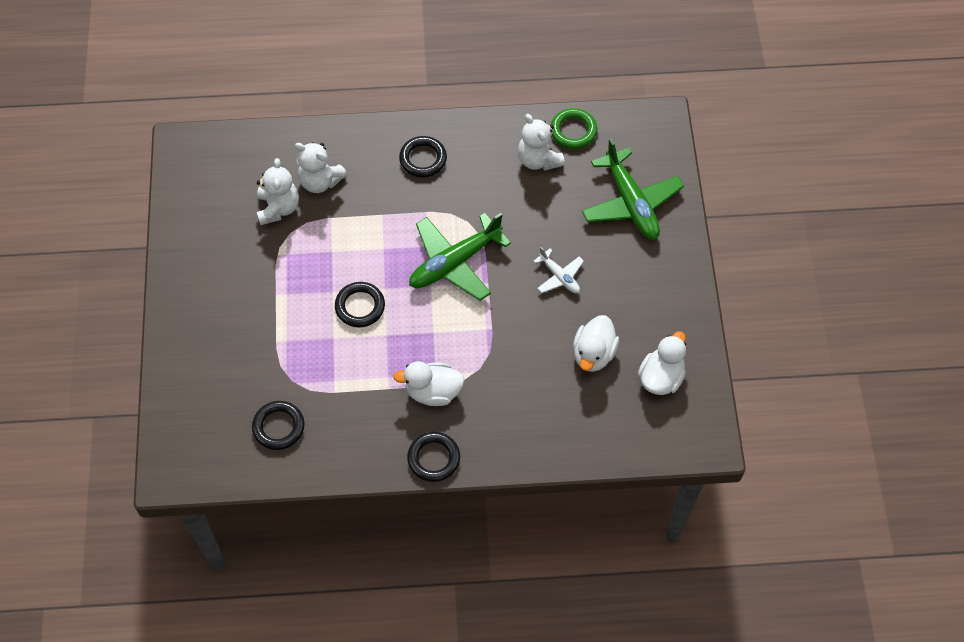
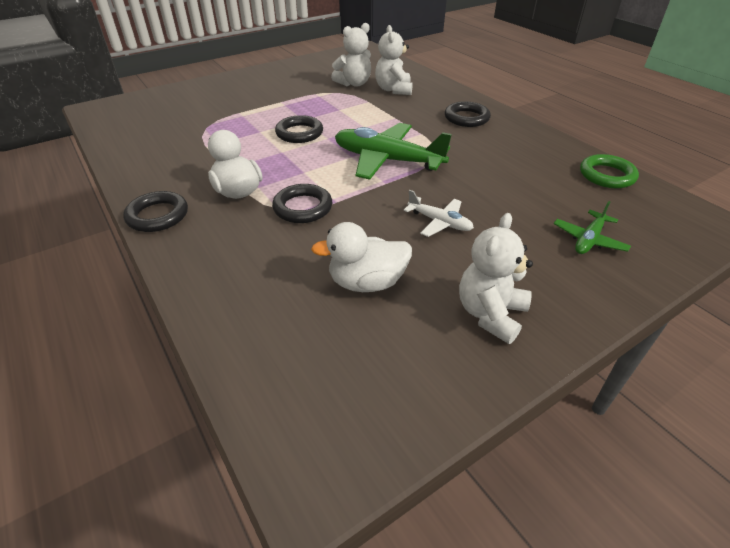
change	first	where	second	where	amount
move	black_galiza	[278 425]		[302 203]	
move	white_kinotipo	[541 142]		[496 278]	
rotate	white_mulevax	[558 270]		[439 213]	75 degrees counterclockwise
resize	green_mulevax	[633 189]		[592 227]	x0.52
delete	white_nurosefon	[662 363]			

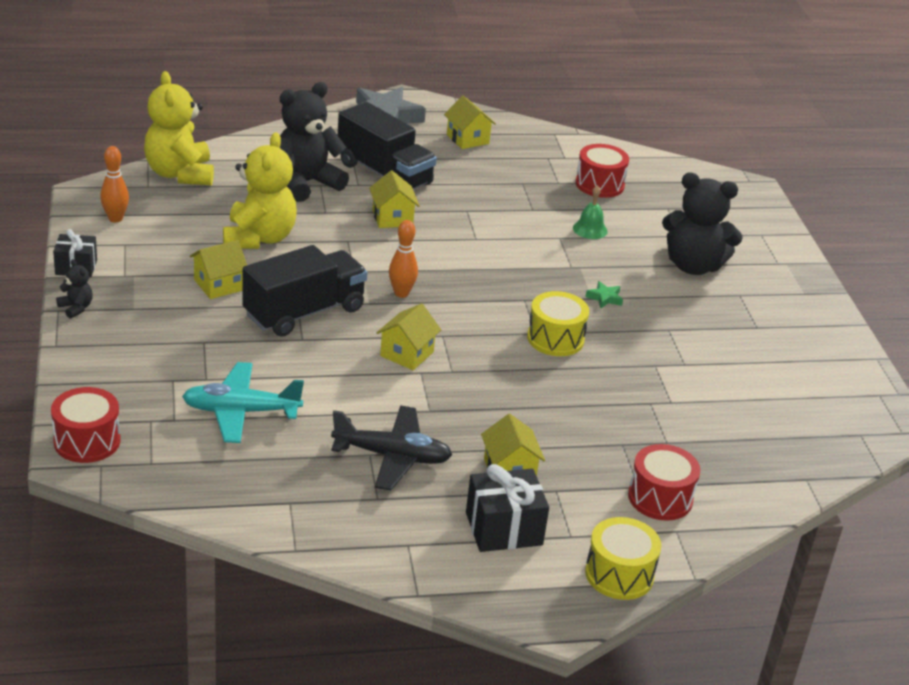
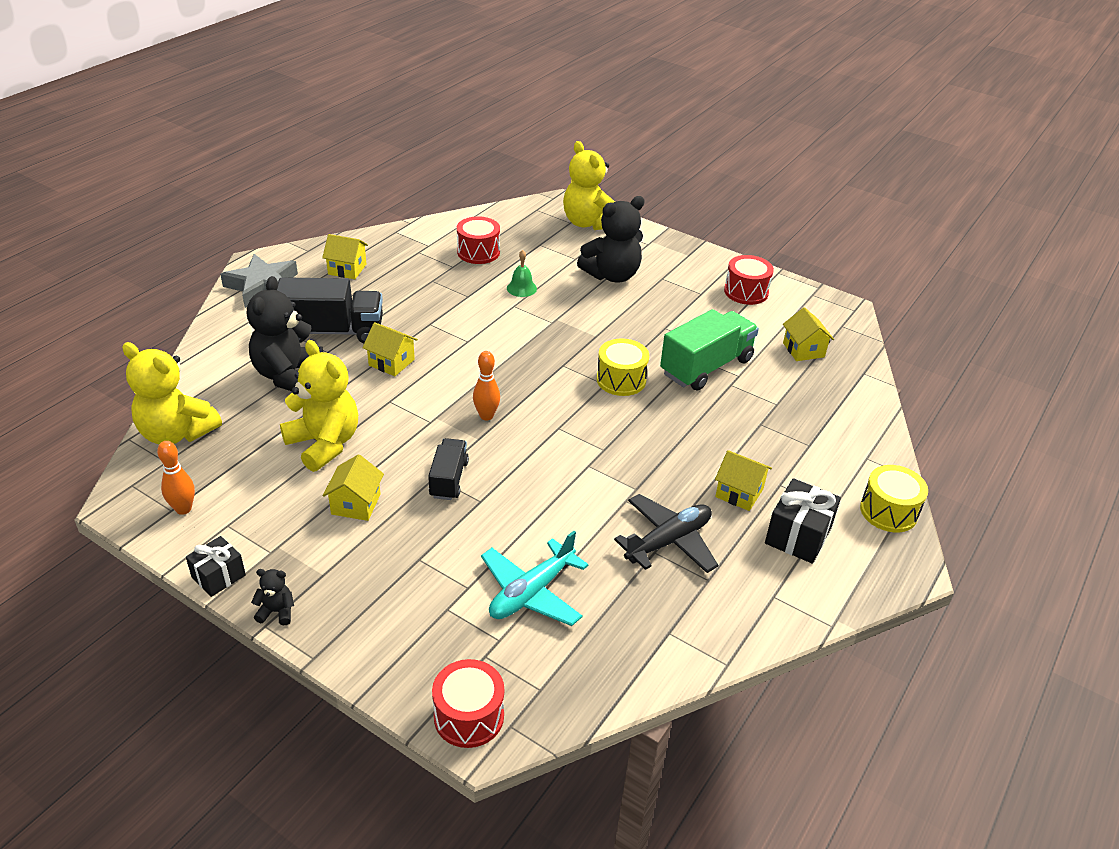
change	first	where	second	where	amount
resize	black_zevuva	[304 291]		[448 469]	x0.57
move	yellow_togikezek	[408 336]		[808 334]	
delete	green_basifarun	[604 294]			
move	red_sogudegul	[664 482]		[749 280]	
insert			yellow_kinotipo	[589 185]	
insert			green_zevuva	[709 349]	

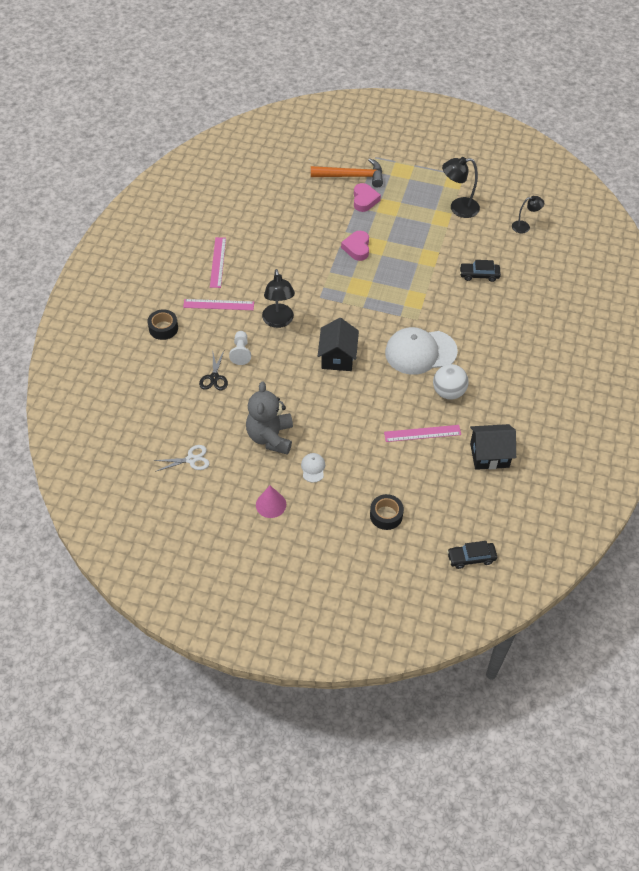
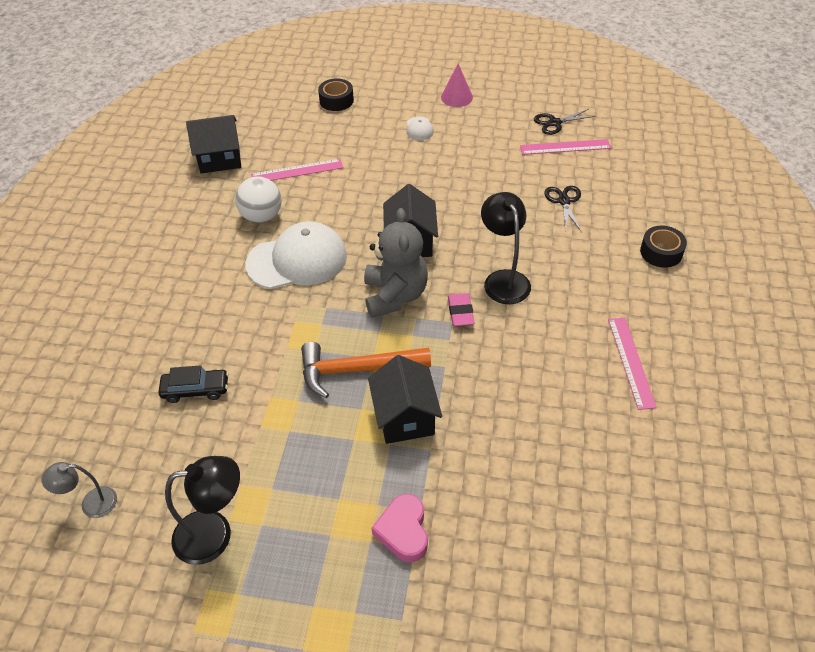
change	first	where	second	where	amount
recolor	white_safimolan	[181 458]	black_safimolan	[565 122]	
move	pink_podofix	[218 304]		[565 147]	
delete	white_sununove	[240 348]			
move	grey_kinotipo	[269 418]		[396 263]	
move	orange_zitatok	[347 172]		[366 370]	
replace	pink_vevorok	[355 246]	black_togikezek	[405 399]	
delete	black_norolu	[472 555]			
recolor	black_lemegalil	[528 215]	grey_lemegalil	[79 490]	
insert			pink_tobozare	[461 309]	

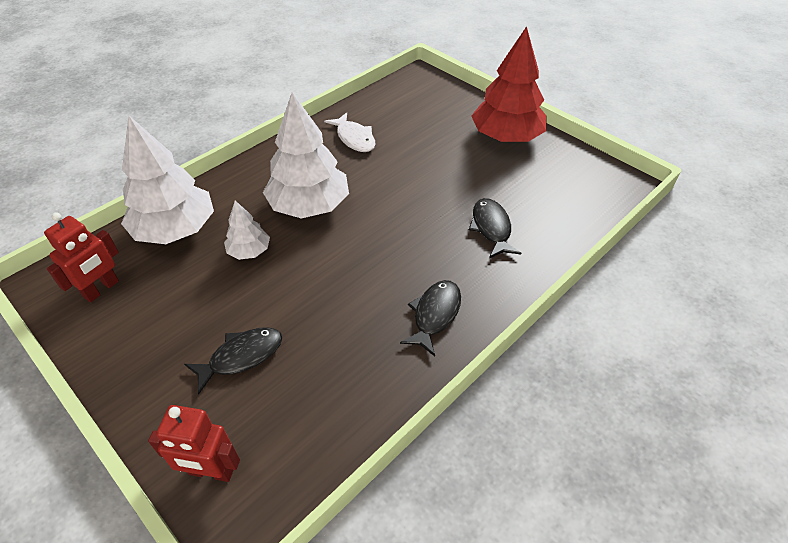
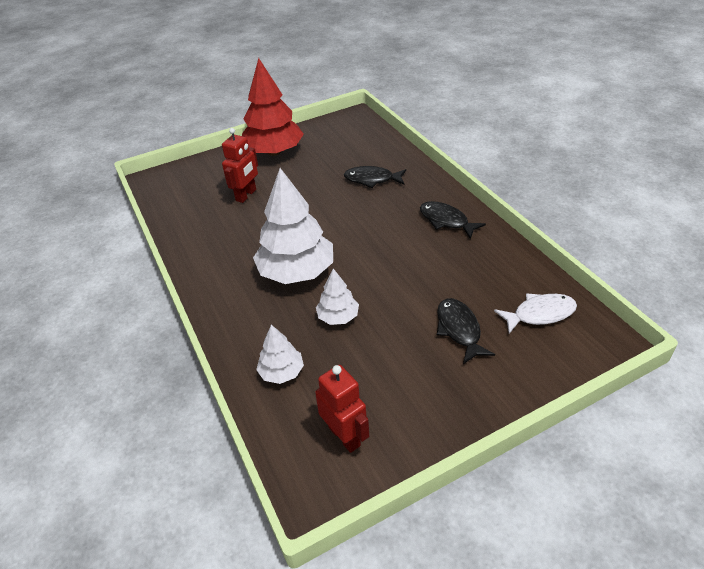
change	first	where	second	where	amount
resize	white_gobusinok	[167 180]		[280 354]	x0.50
move	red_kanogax	[194 443]		[240 165]	
move	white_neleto	[350 132]		[535 313]	

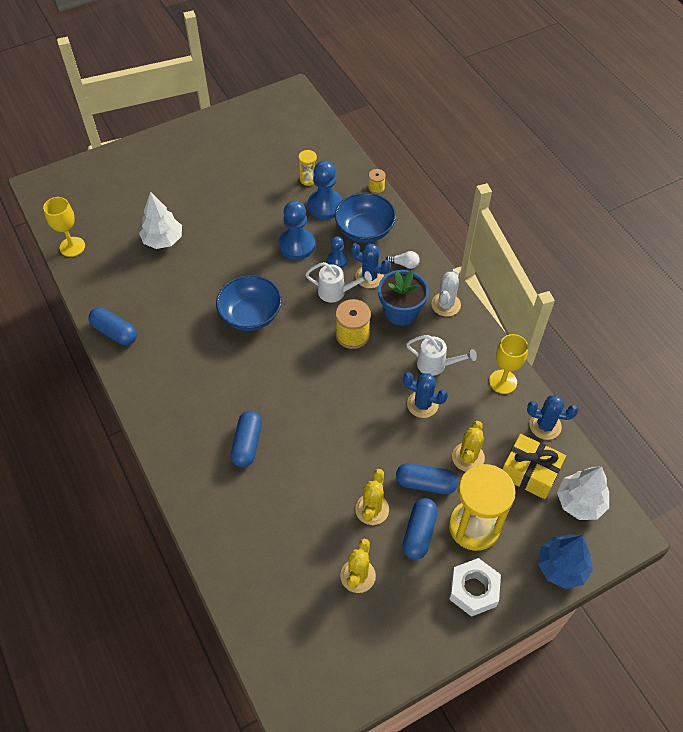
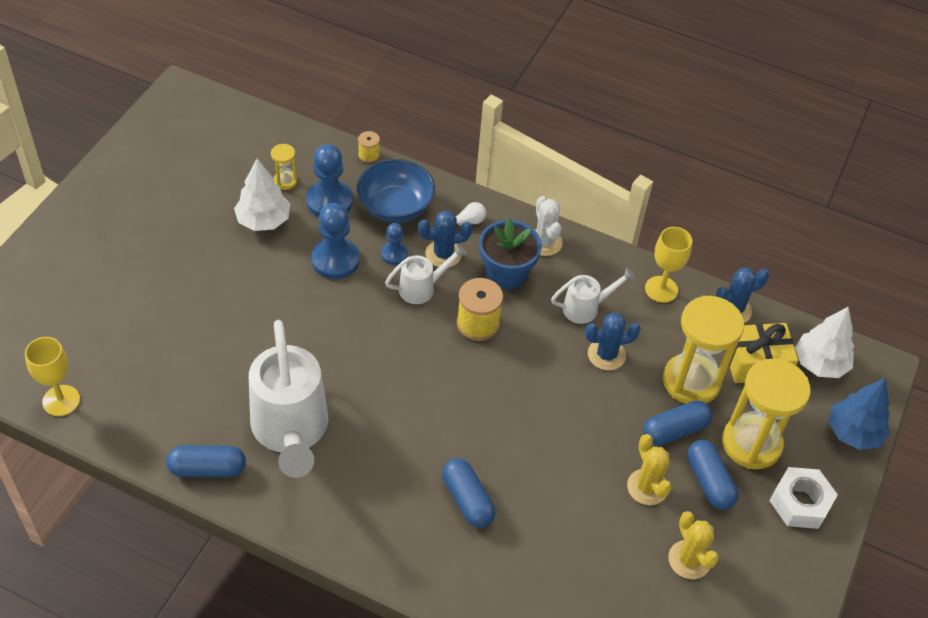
change	first	where	second	where	amount
move	white_gobusinok	[160 220]		[262 195]	
delete	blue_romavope	[249 303]			
replace	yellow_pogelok	[468 446]	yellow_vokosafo	[703 350]	
insert			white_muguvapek	[288 399]	

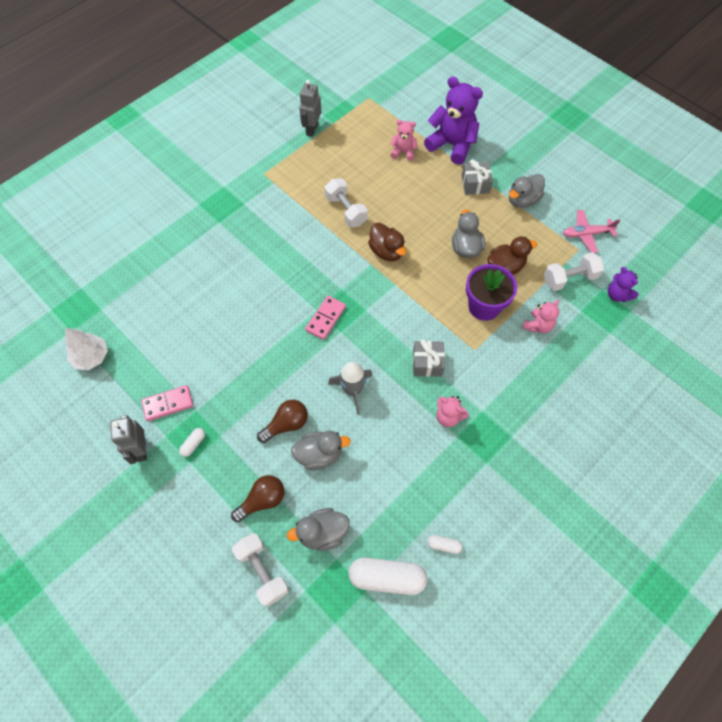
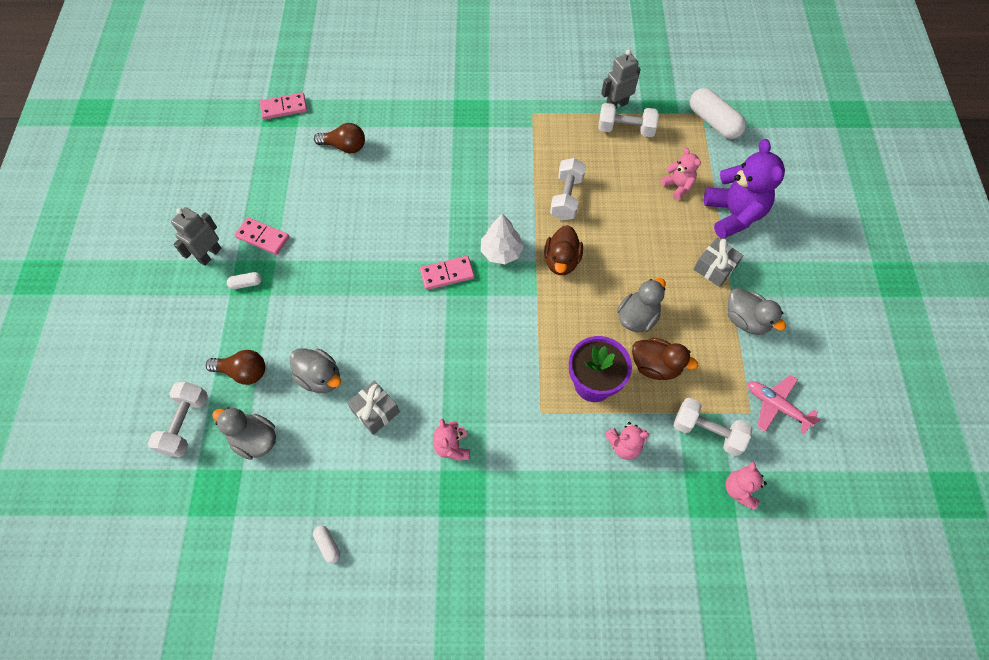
change	first	where	second	where	amount
move	white_gobusinok	[86 349]		[502 238]	
move	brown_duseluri	[282 421]		[339 138]	
delete	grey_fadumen	[350 388]			
move	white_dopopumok	[388 576]		[718 113]	
move	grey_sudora	[429 358]		[373 408]	
rotate	grey_nurosefon	[527 191]		[757 311]	135 degrees counterclockwise
recolor	purple_kinotipo	[623 284]	pink_kinotipo	[746 486]	
insert			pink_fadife	[283 106]	
insert			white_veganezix	[628 120]	

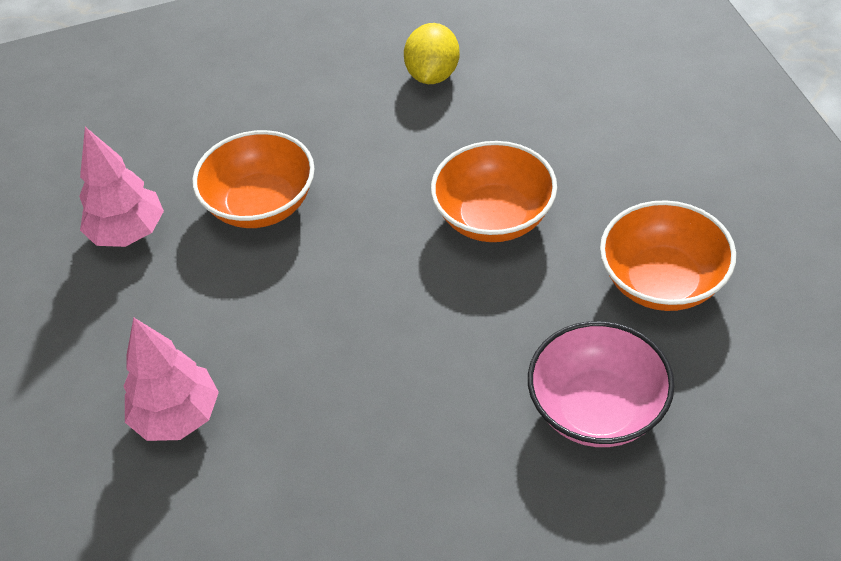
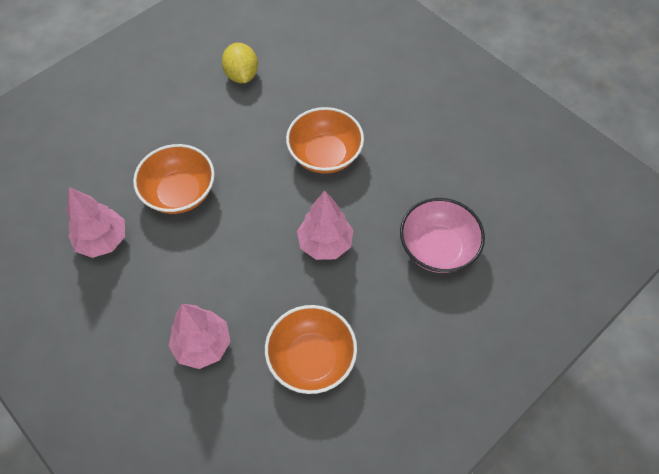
change	first	where	second	where	amount
move	orange_romavope	[668 255]		[311 349]	
insert			pink_gobusinok	[325 225]	

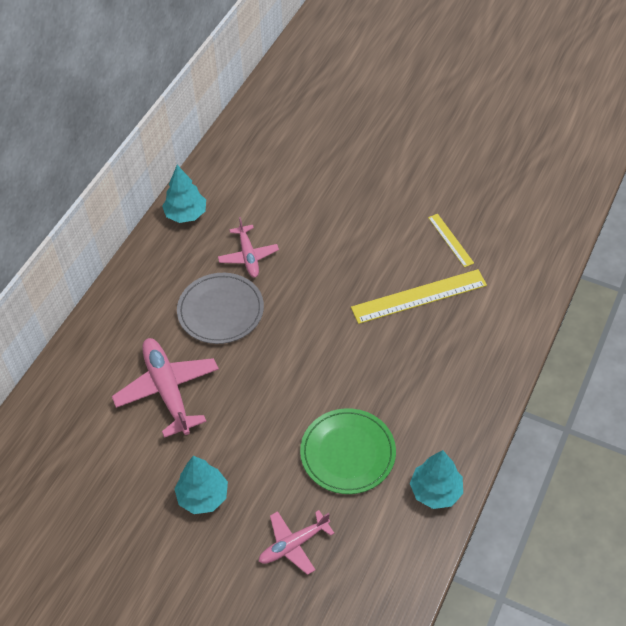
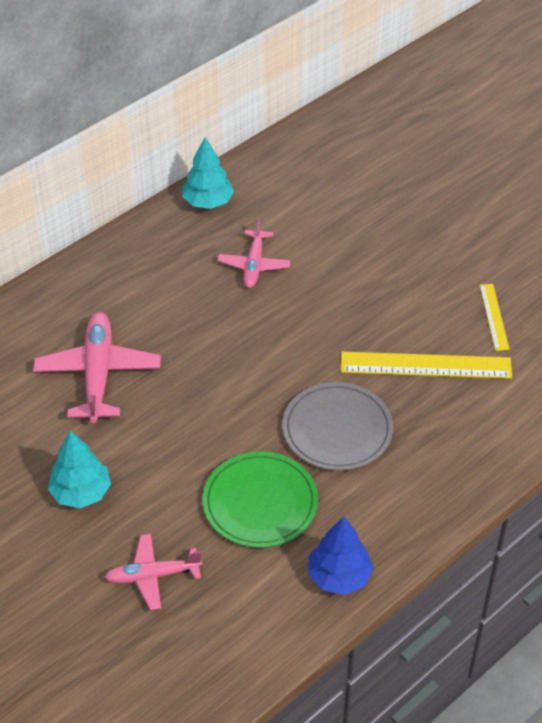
change	first	where	second	where	amount
move	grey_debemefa	[220 308]		[338 426]	
recolor	turquoise_gobusinok	[436 479]	blue_gobusinok	[341 555]	

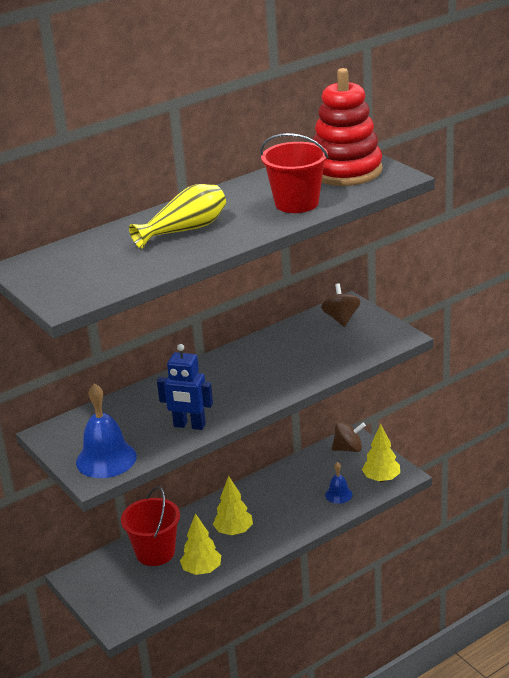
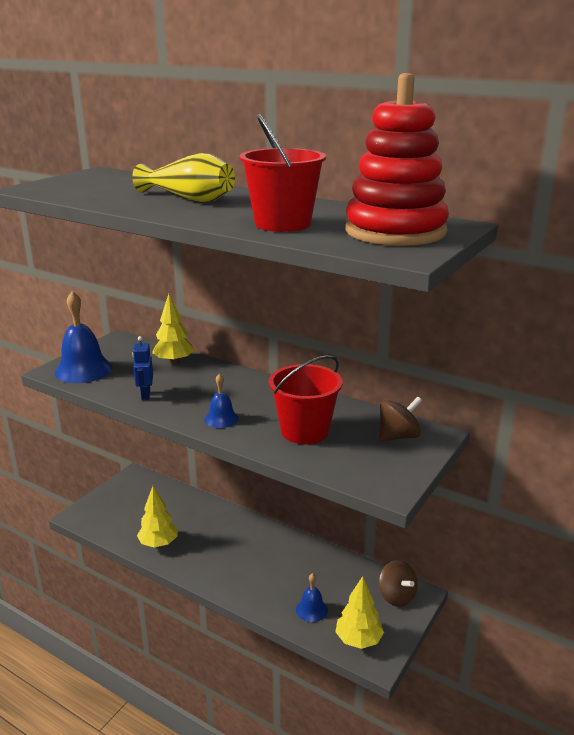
change	first	where	second	where	amount
move	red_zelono	[150 526]		[306 399]	
resize	blue_kanogax	[185 387]		[142 368]	x0.66
move	yellow_gobusinok	[233 505]		[173 329]	
insert			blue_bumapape	[222 400]	

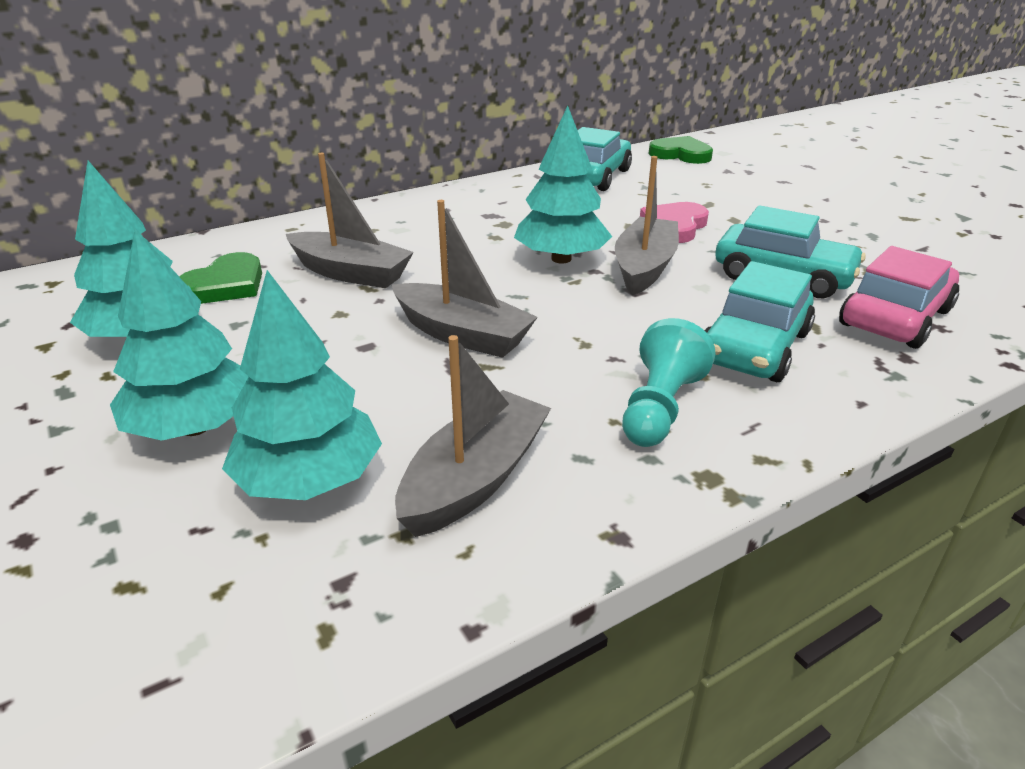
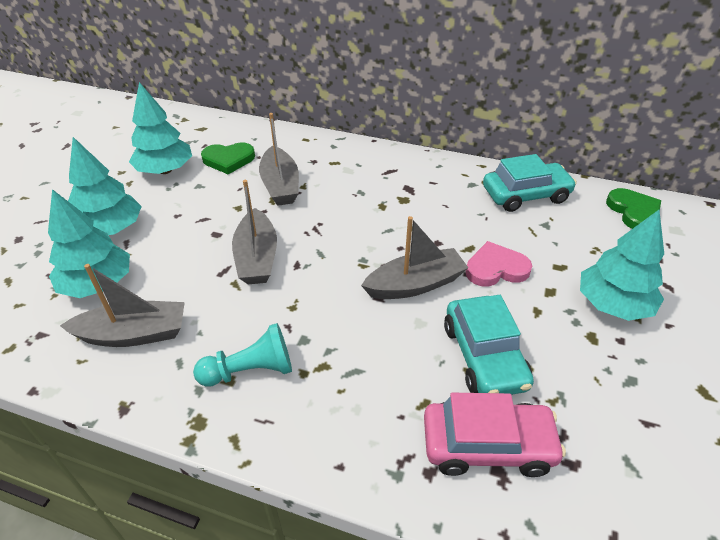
change	first	where	second	where	amount
move	turquoise_gobusinok	[563 185]		[622 265]	
delete	turquoise_norolu	[760 321]			

